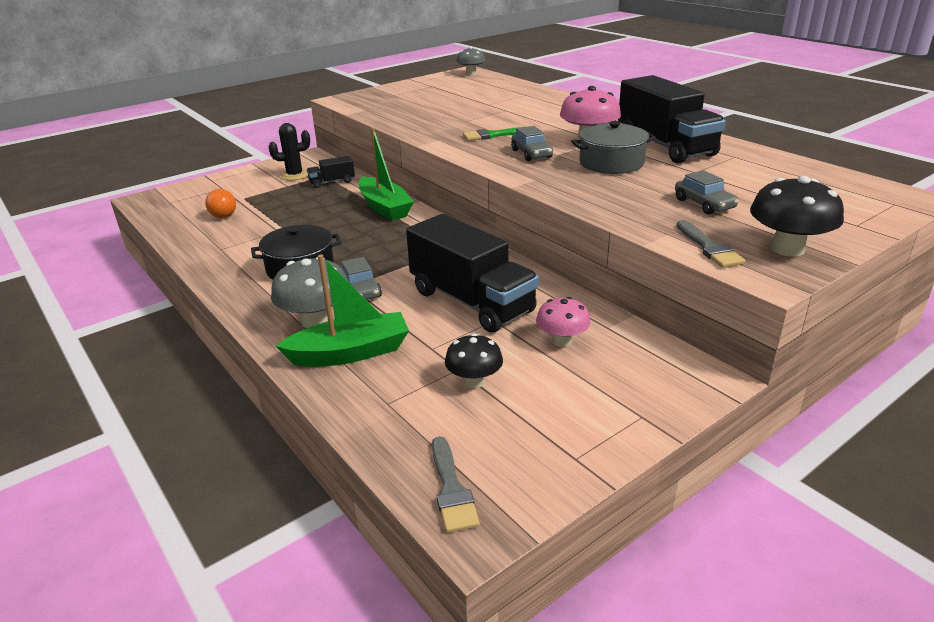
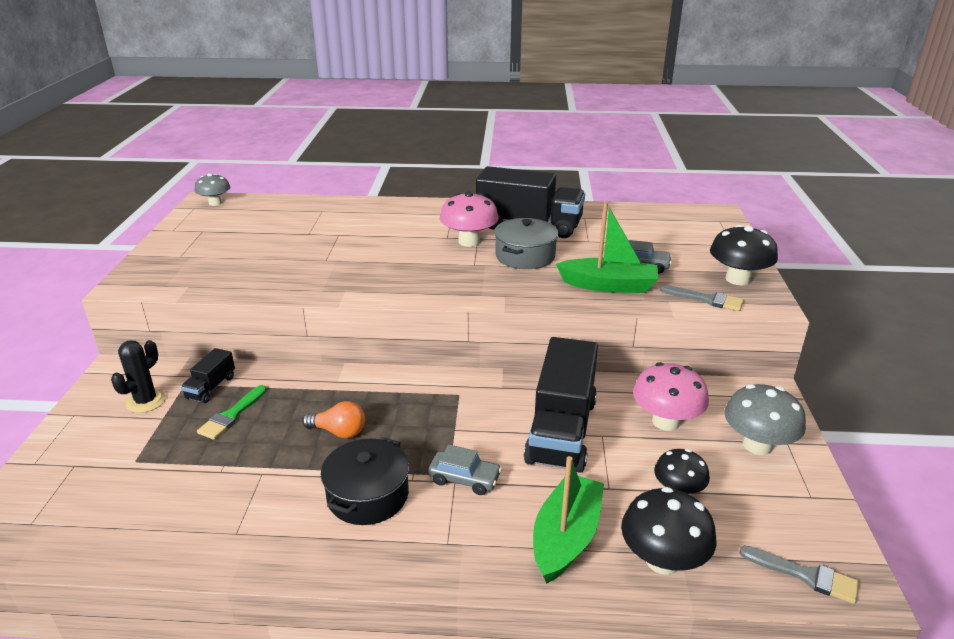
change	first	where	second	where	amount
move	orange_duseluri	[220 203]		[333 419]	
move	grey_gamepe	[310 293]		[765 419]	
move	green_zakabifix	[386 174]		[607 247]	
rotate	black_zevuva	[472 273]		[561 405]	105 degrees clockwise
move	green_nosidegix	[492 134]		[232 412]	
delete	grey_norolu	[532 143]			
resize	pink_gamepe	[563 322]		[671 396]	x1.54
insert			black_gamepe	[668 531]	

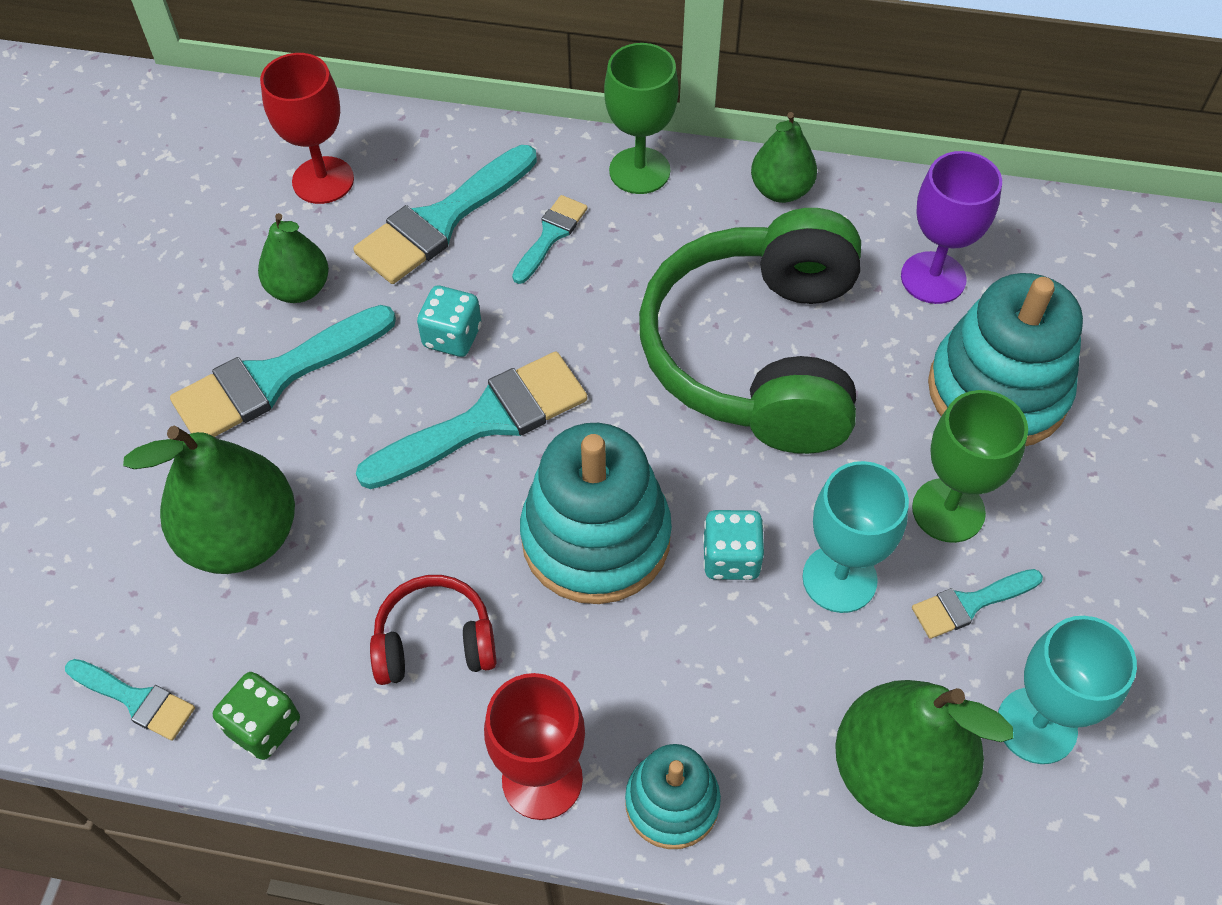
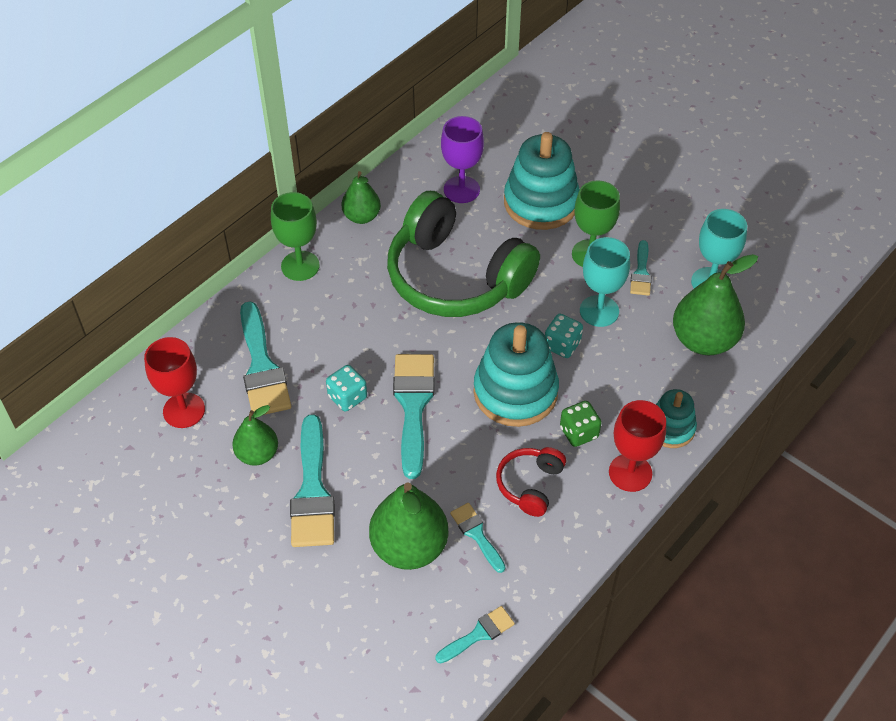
change	first	where	second	where	amount
move	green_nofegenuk	[256 716]		[581 424]	
move	turquoise_nosidegix	[550 239]		[478 538]	

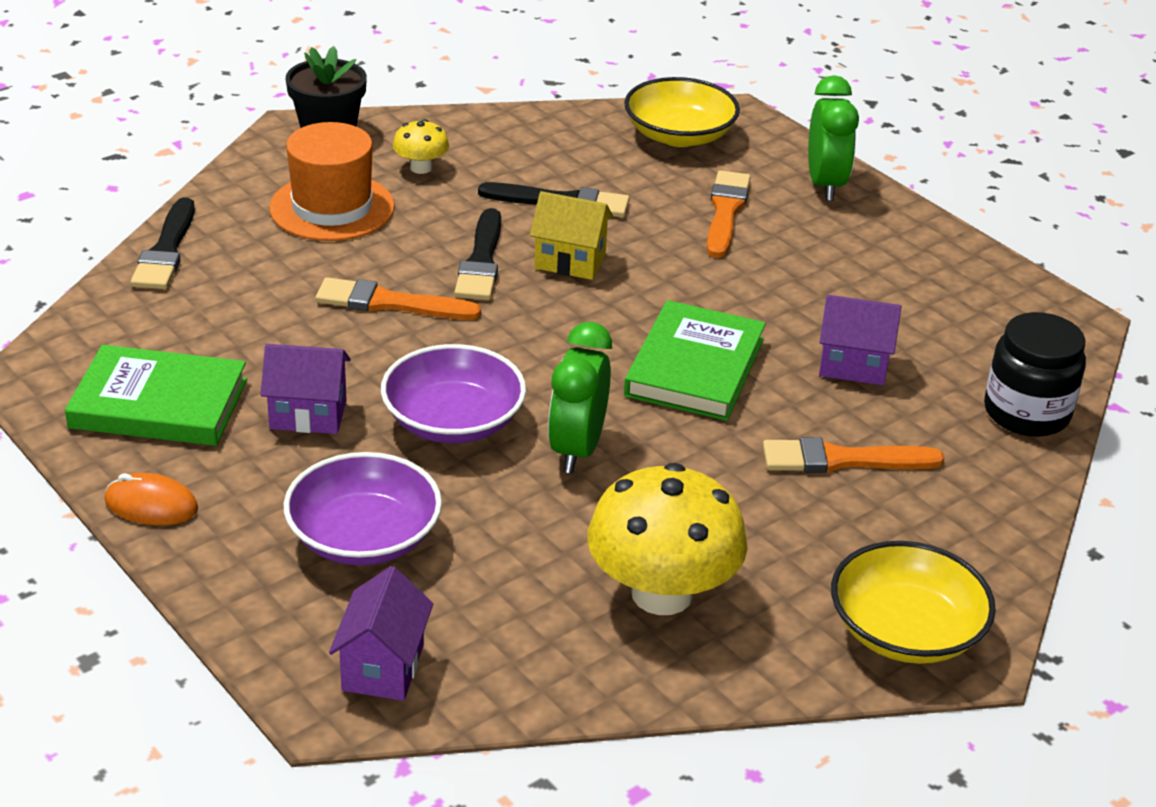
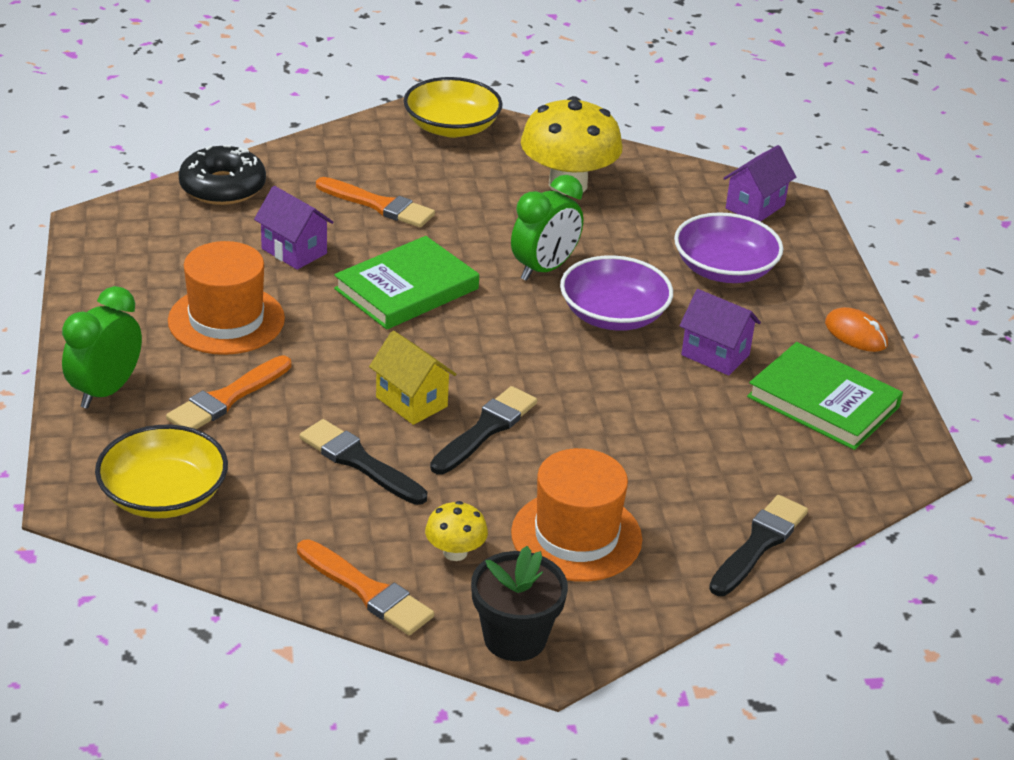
change	first	where	second	where	amount
move	orange_nosidegix	[398 298]		[365 587]	
replace	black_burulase	[1035 374]	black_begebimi	[222 175]	
insert			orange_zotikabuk	[226 298]	

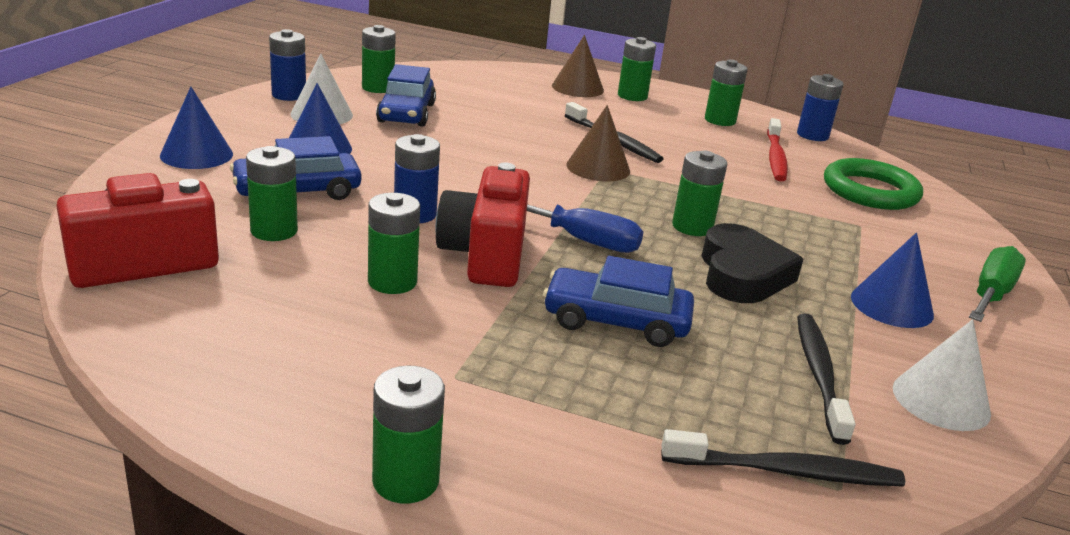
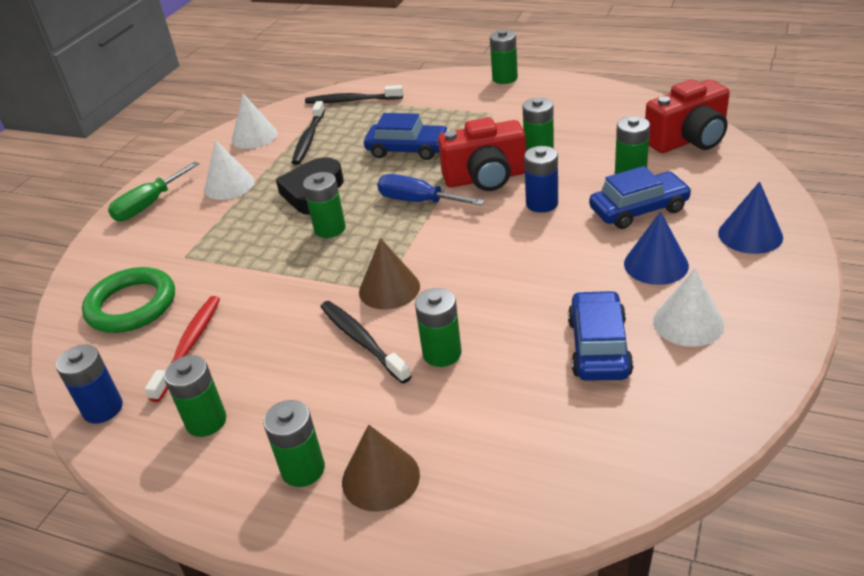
change	first	where	second	where	amount
delete	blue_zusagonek	[287 65]			
move	green_zusagonek	[379 59]		[438 327]	
rotate	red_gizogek	[482 224]		[482 154]	75 degrees clockwise
recolor	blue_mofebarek	[892 280]	white_mofebarek	[229 170]	

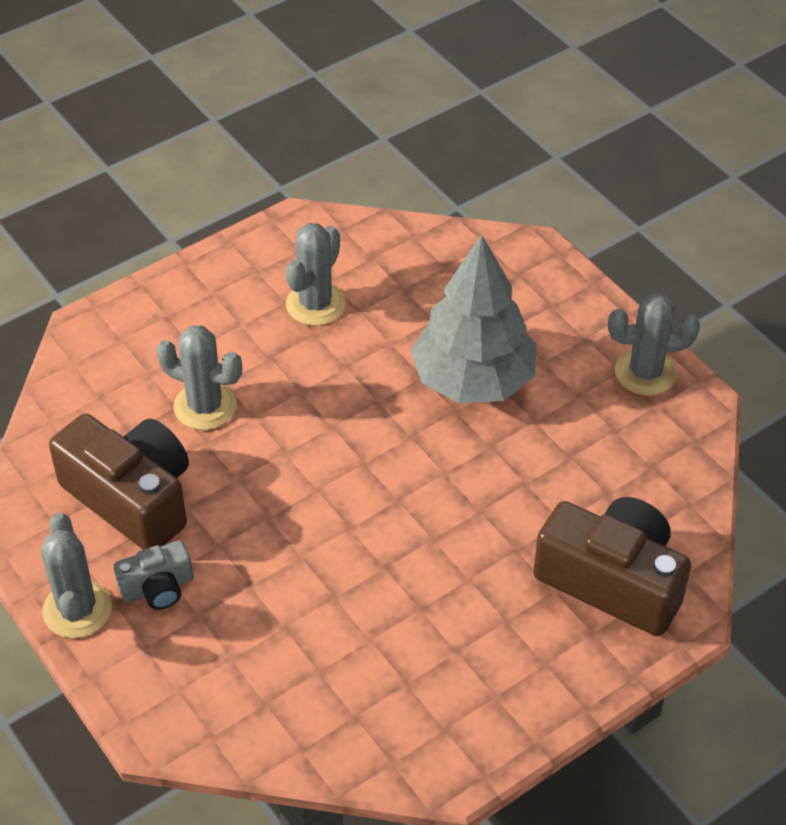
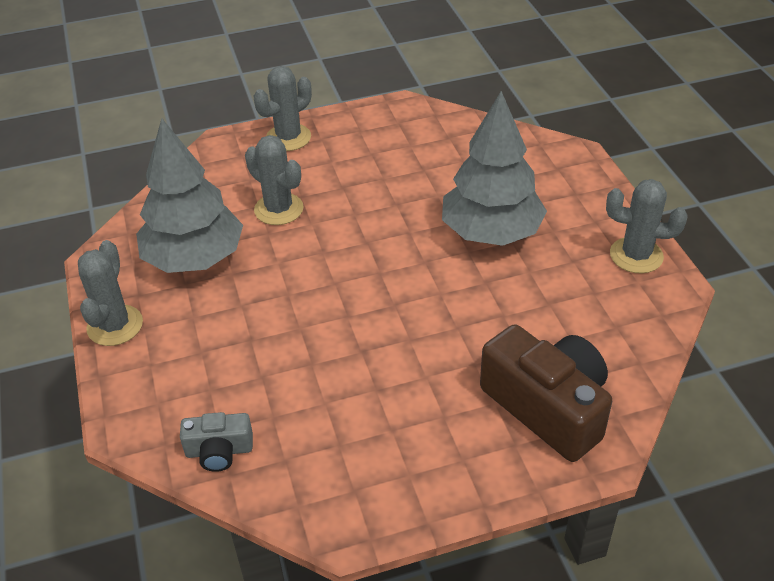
change	first	where	second	where	amount
replace	brown_gizogek	[119 482]	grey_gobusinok	[189 195]	
move	grey_gizogek	[153 575]		[216 442]	
move	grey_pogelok	[316 274]		[283 108]	

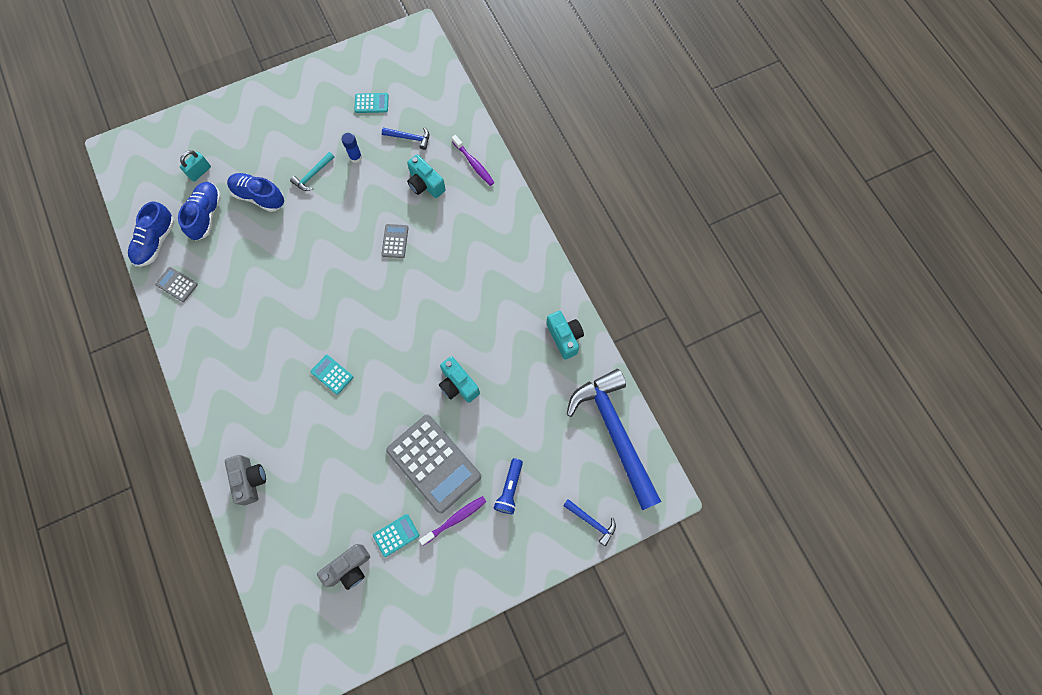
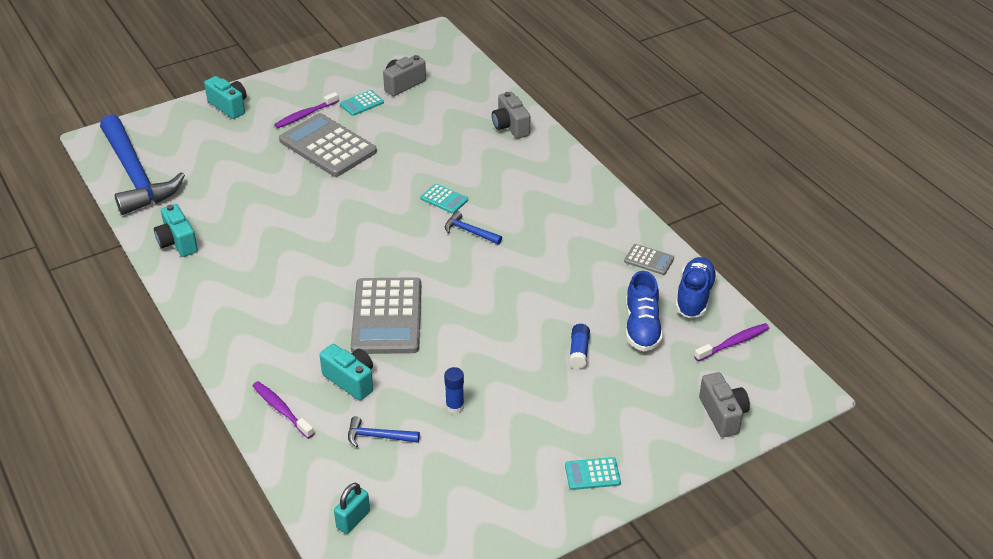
change	first	where	second	where	amount
move	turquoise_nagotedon	[195 166]		[352 508]	
replace	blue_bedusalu	[255 192]	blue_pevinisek	[579 346]	
delete	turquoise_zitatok	[312 171]			
move	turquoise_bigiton	[371 103]		[593 473]	
resize	grey_bigiton	[394 241]		[386 315]	x2.21
move	turquoise_gizogek	[459 379]		[225 97]	
delete	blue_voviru	[508 486]			
move	blue_zitatok	[589 522]		[473 227]	
insert			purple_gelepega	[731 342]	
insert			grey_gizogek	[724 404]	

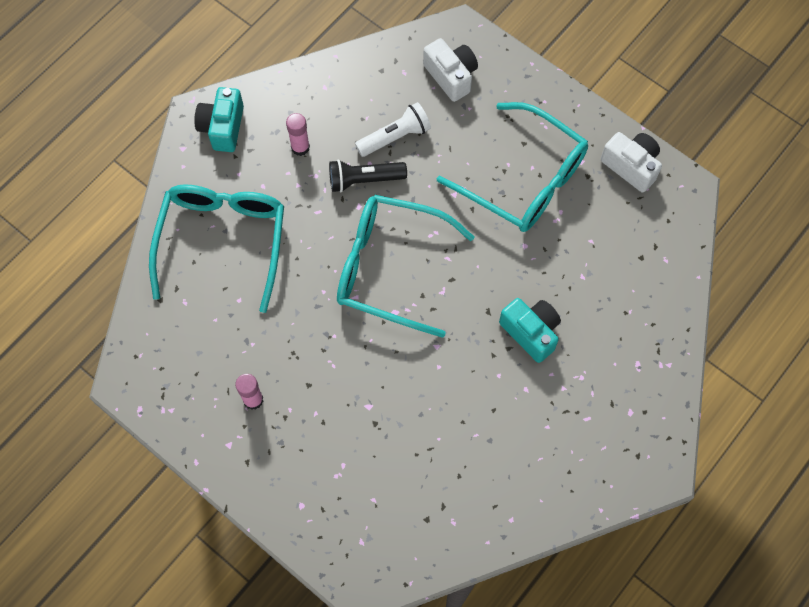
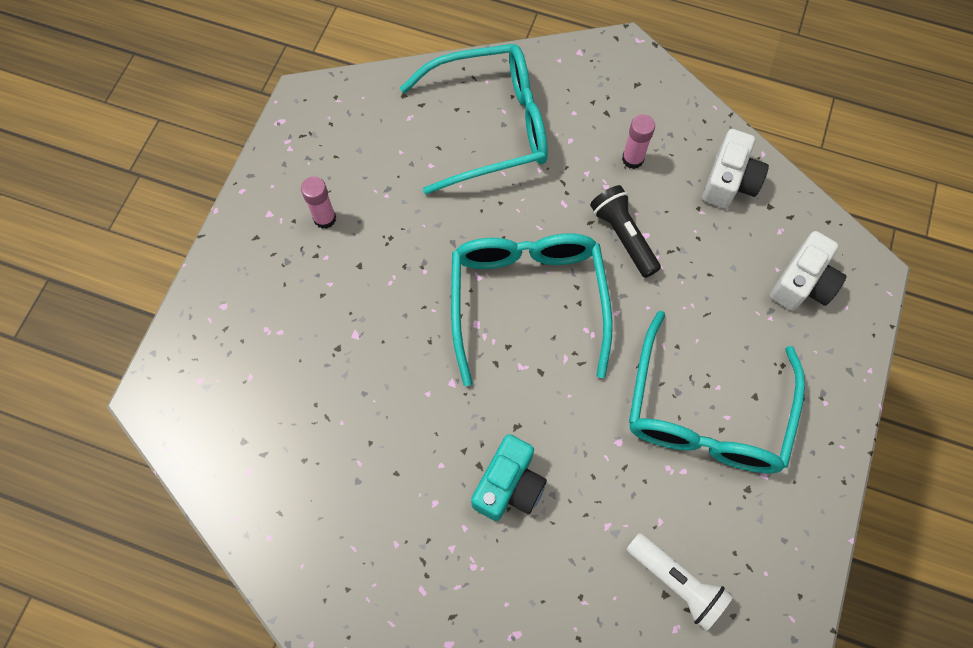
change	first	where	second	where	amount
delete	turquoise_gizogek	[219 119]			
move	white_voviru	[393 129]		[680 582]	
move	white_gizogek	[631 162]		[735 168]	

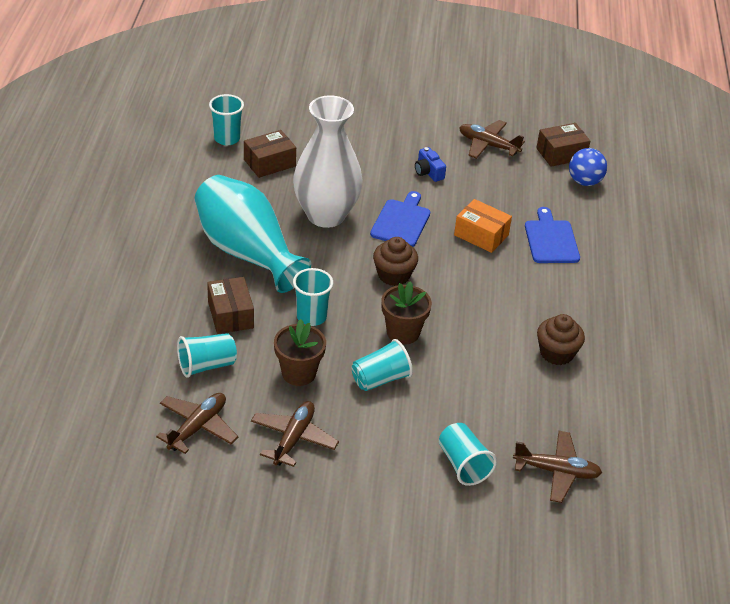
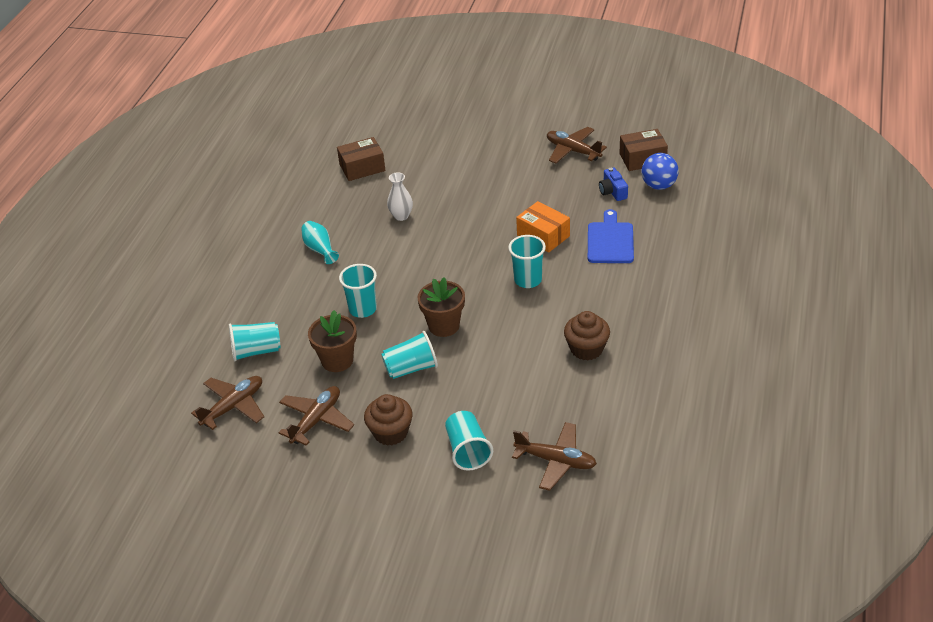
change	first	where	second	where	amount
resize	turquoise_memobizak	[253 234]		[320 242]	x0.40
delete	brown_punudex	[230 305]			
move	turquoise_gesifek	[226 119]		[527 261]	
resize	white_memobizak	[328 161]		[400 196]	x0.40
delete	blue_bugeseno	[400 219]			
move	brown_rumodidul	[395 261]		[388 420]	
move	blue_gizogek	[430 164]		[613 184]	

